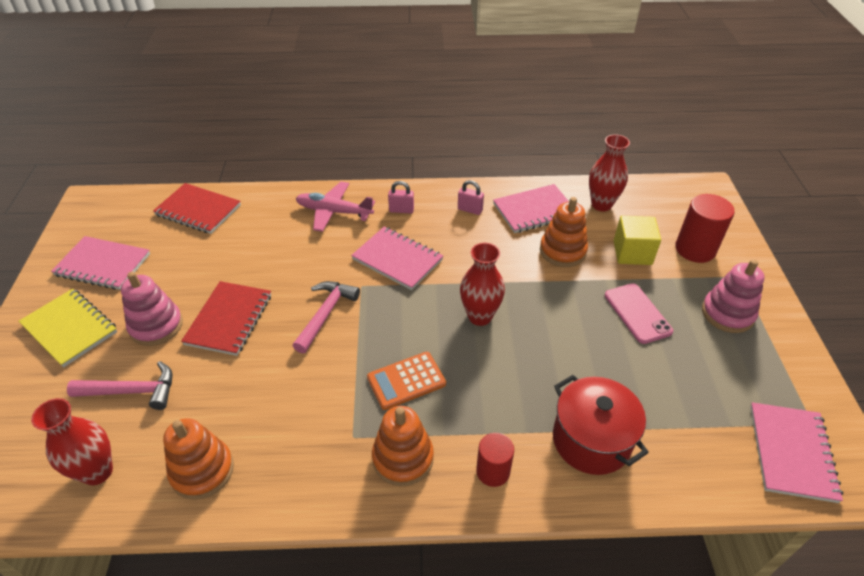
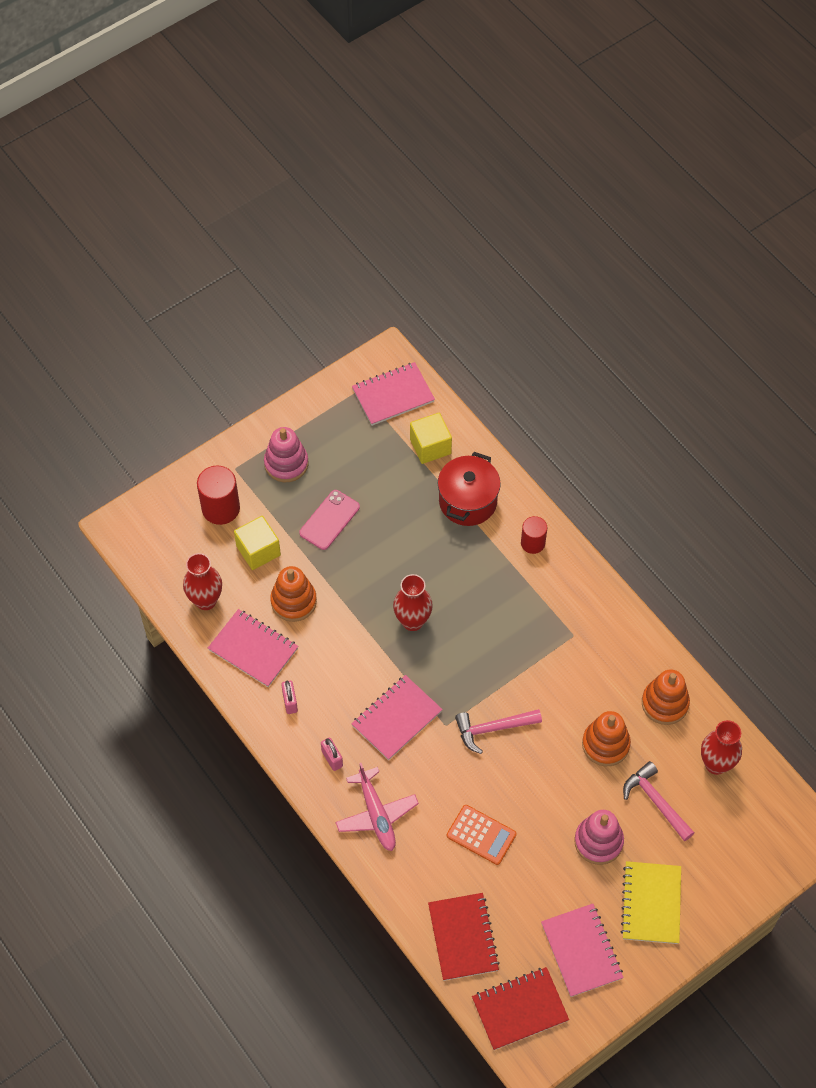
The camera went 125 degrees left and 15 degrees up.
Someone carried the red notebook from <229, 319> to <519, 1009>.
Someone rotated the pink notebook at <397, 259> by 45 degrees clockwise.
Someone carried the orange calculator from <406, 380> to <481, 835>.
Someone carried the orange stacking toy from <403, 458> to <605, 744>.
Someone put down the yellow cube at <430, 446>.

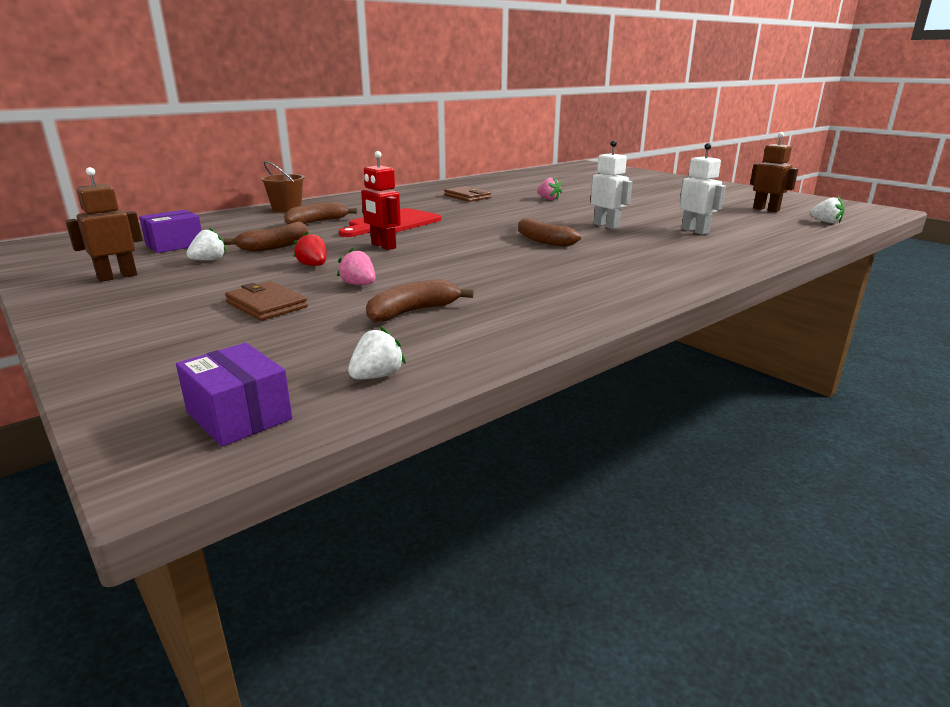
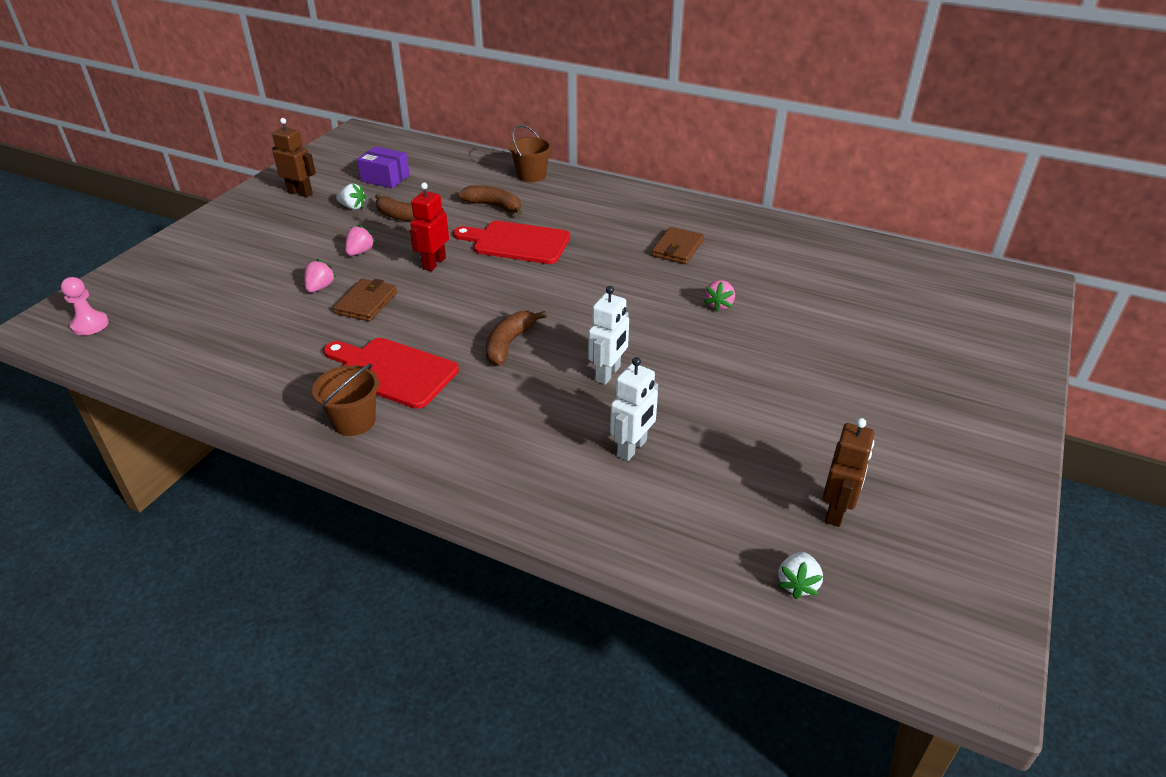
The camera went 65 degrees right and 15 degrees up.
Someone swapped the purple box at <239, 416> for the pink pawn at <90, 325>.
Someone carried the brown wallet from <266, 305> to <366, 303>.
Someone repainted the red strawberry at <313, 265>, which became the pink strawberry at <360, 252>.
Someone took away the white strawberry at <377, 376>.
Someone took away the brown banana at <412, 312>.
Someone put down the brown bucket at <354, 421>.
Someone put down the red cutting board at <392, 371>.

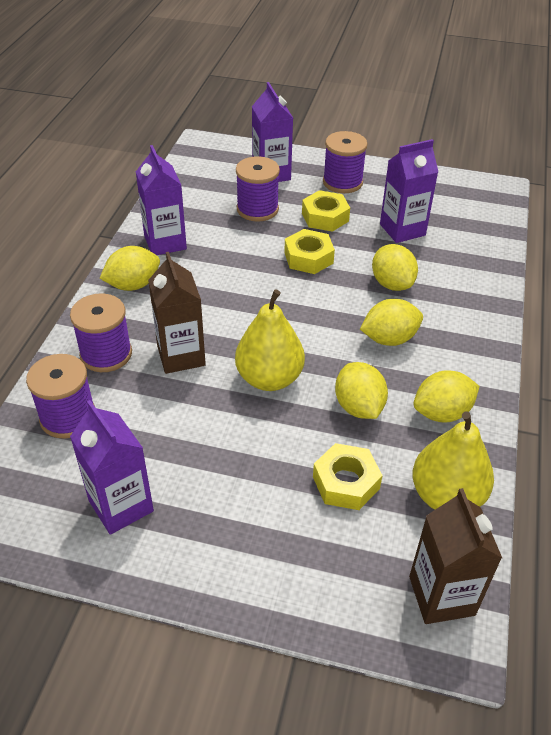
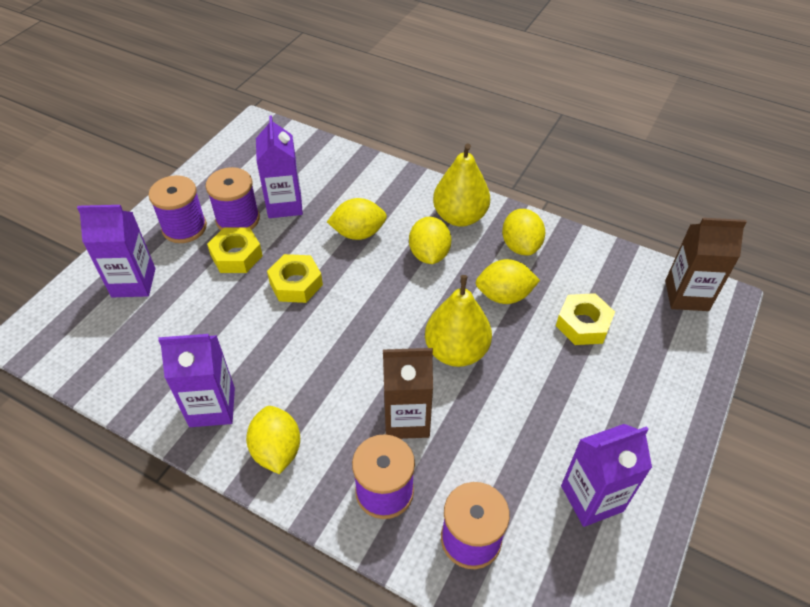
The camera went 75 degrees left and 5 degrees up.
Someone carried the purple spool from <257, 209> to <238, 219>.
Someone carried the yellow pear from <446, 496> to <460, 217>.

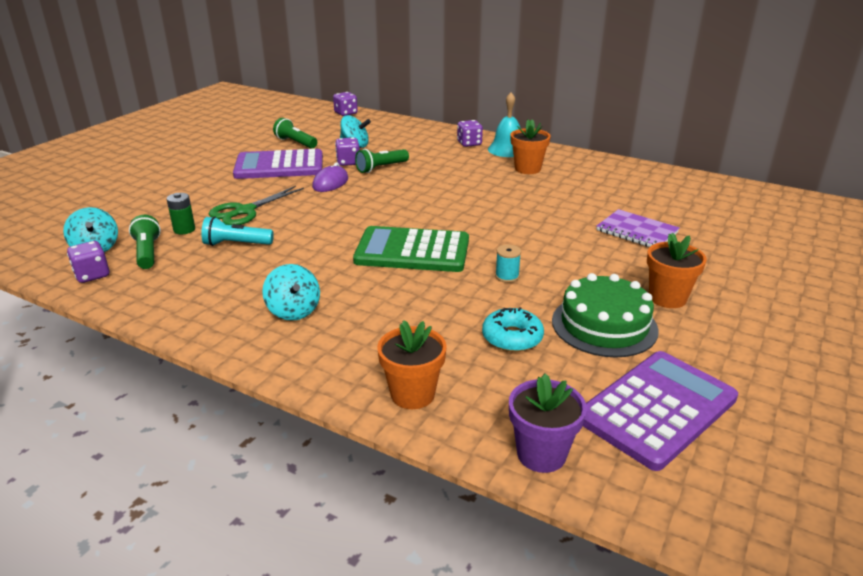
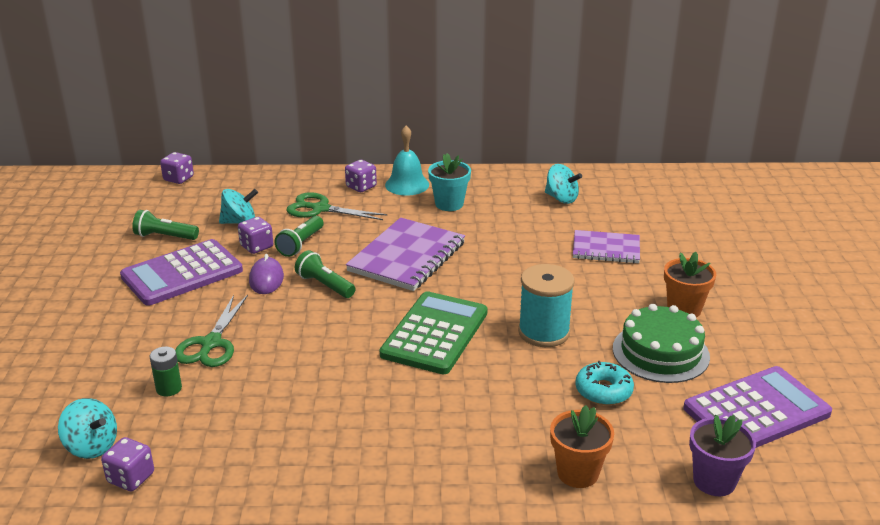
The camera went 30 degrees left and 0 degrees up.
Someone carried the green flashlight from <147, 252> to <325, 285>.
Someone took away the turquoise flashlight at <236, 244>.
Someone carried the turquoise spinning top from <293, 311> to <561, 198>.
Someone rotated the green calculator at <412, 251> by 135 degrees clockwise.
Someone scaled the turquoise spool at <507, 276> by 2.16.
Someone repainted the orange flower pot at <527, 169>, which became the turquoise flower pot at <449, 204>.
Someone rotated the purple calculator at <657, 409> by 45 degrees clockwise.
Someone put down the green scissors at <320, 209>.
Someone put down the purple notebook at <407, 257>.

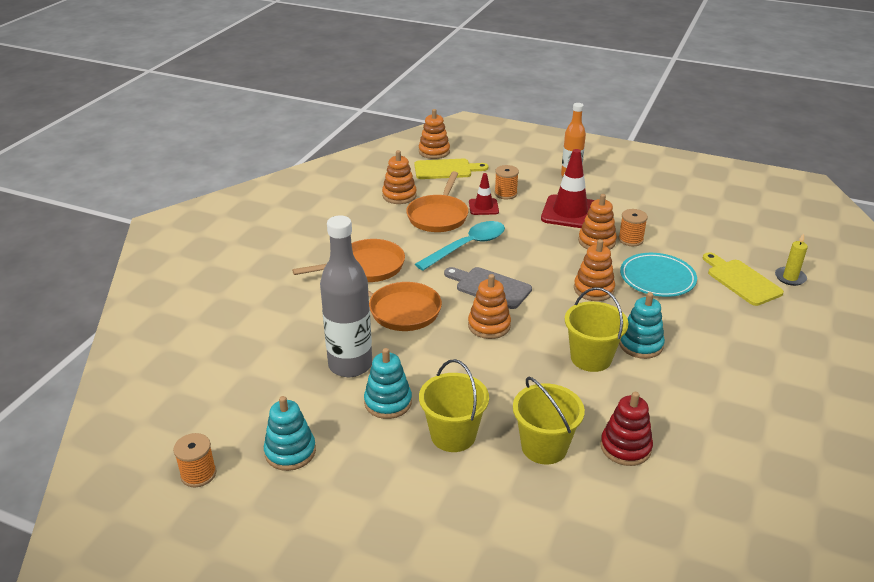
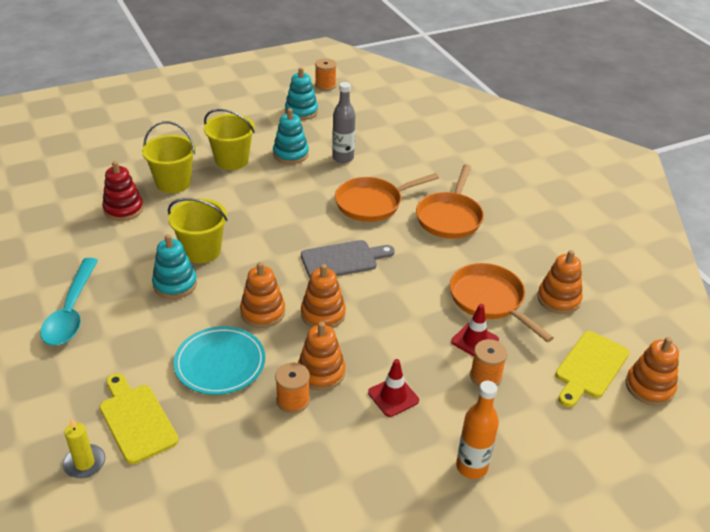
The camera went 130 degrees right and 5 degrees up.
Someone scaled the grey bottle at <350, 365> by 0.62.
Someone carried the turquoise spoon from <467, 246> to <71, 311>.
Someone carried the orange stacking toy from <489, 325> to <323, 314>.
Someone scaled the red traffic cone at <570, 212> by 0.55.
Someone rotated the yellow cutting board at <741, 280> by 135 degrees counterclockwise.

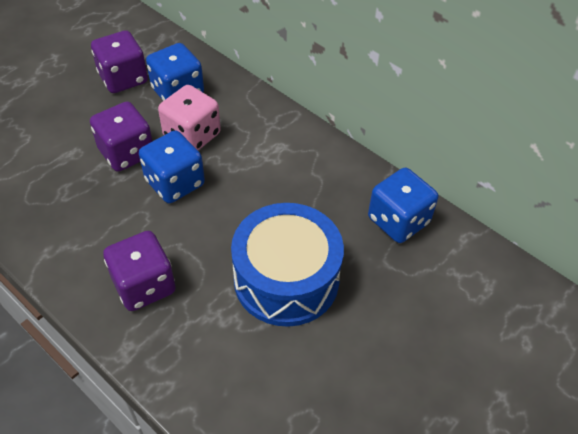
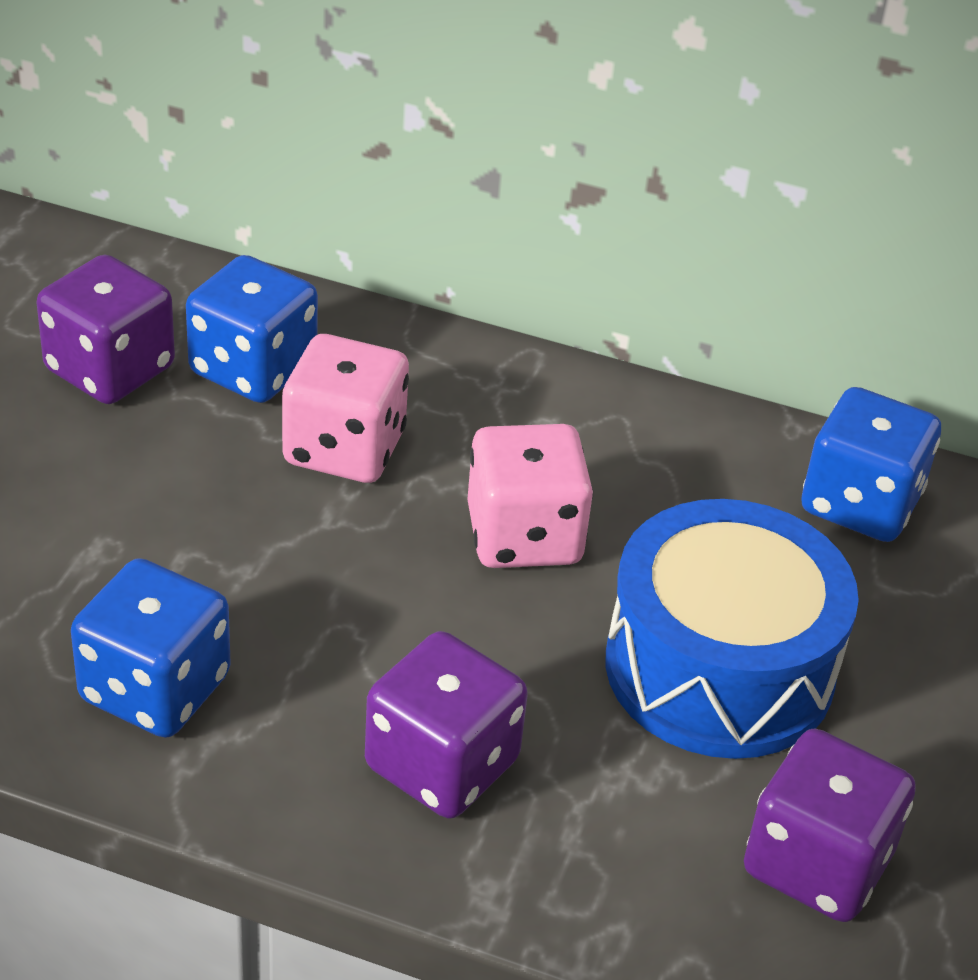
The camera went 25 degrees left and 10 degrees down.
Someone carried the purple dice from <126, 153> to <817, 864>.
Someone carried the blue dice from <175, 183> to <155, 688>.
Someone put down the pink dice at <524, 536>.

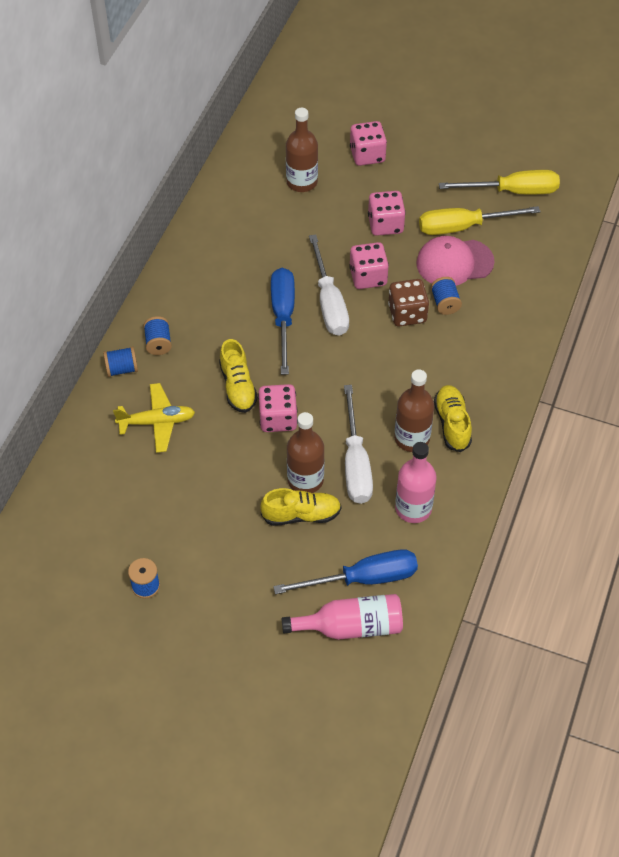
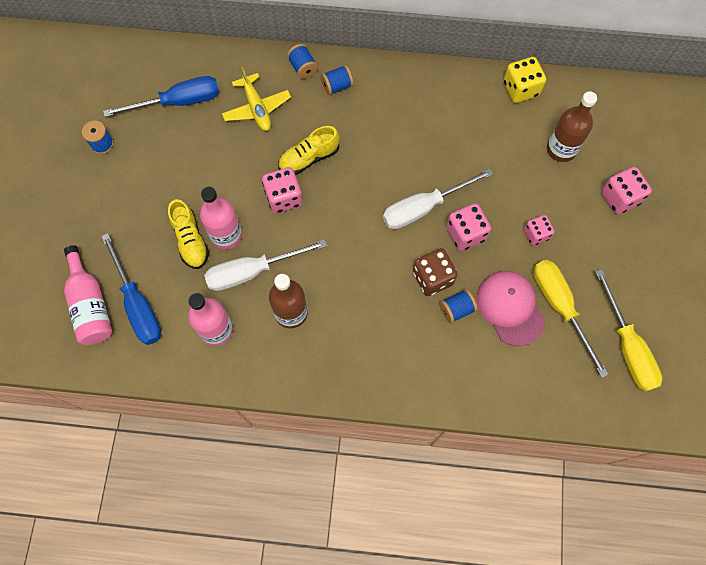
The camera went 75 degrees right and 15 degrees up.
Someone carried the blue screwdriver from <283, 316> to <178, 102>.
Someone repainted the brown bottle at <305, 480>, which became the pink bottle at <226, 235>.
Someone scaled the pink dice at <385, 224> by 0.66.
Someone took away the yellow shoe at <452, 424>.
Someone put down the yellow dice at <520, 89>.

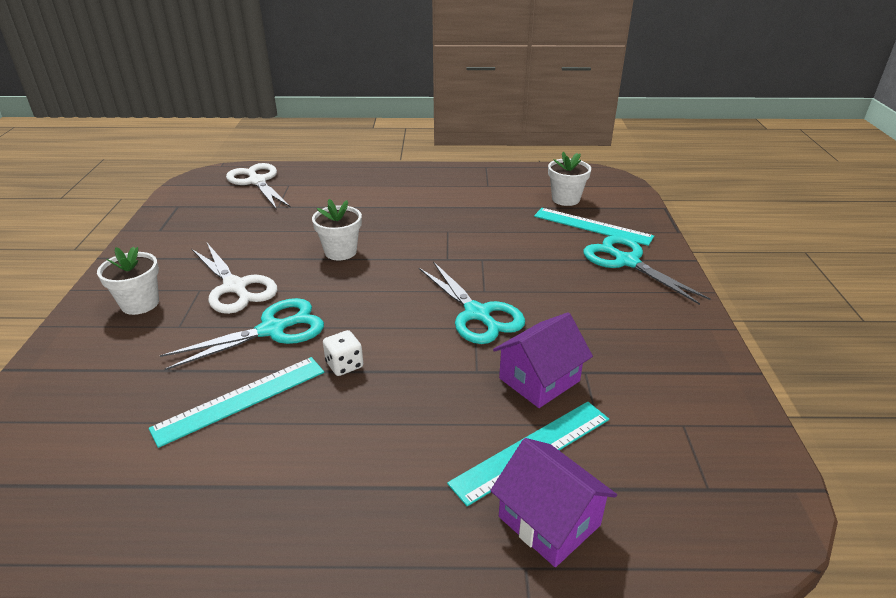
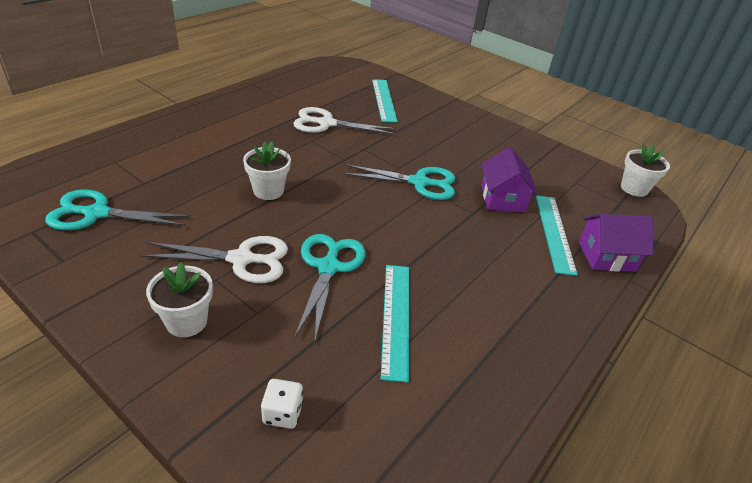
The camera went 55 degrees left and 5 degrees up.
Someone carried the white scissors from <257, 181> to <326, 123>.
Someone carried the white dice from <344, 365> to <282, 413>.
Someone rotated the turquoise ruler at <592, 226> by 75 degrees counterclockwise.
Someone carried the white flower pot from <565, 199> to <634, 188>.
Someone carried the turquoise scissors from <627, 262> to <97, 213>.

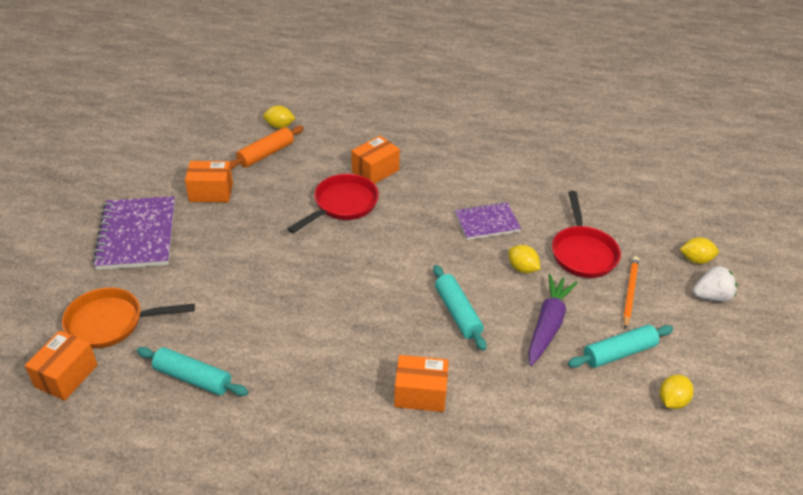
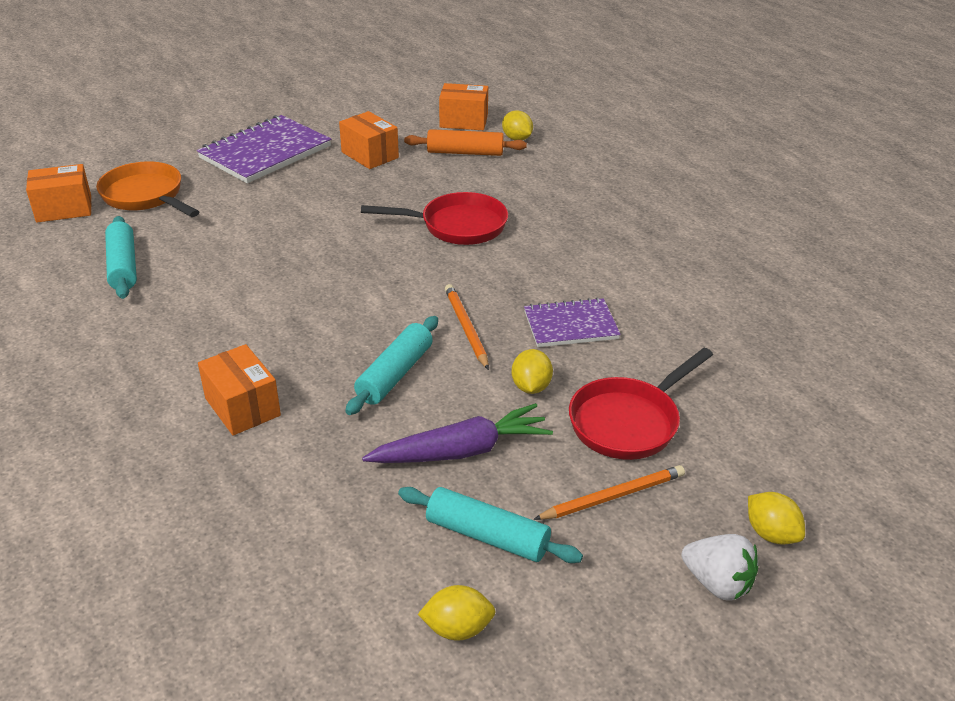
The camera went 50 degrees right and 5 degrees down.
Someone carried the orange box from <375, 171> to <463, 121>.
Someone rotated the purple notebook at <487, 222> by 45 degrees counterclockwise.
Someone put down the orange pencil at <466, 328>.

